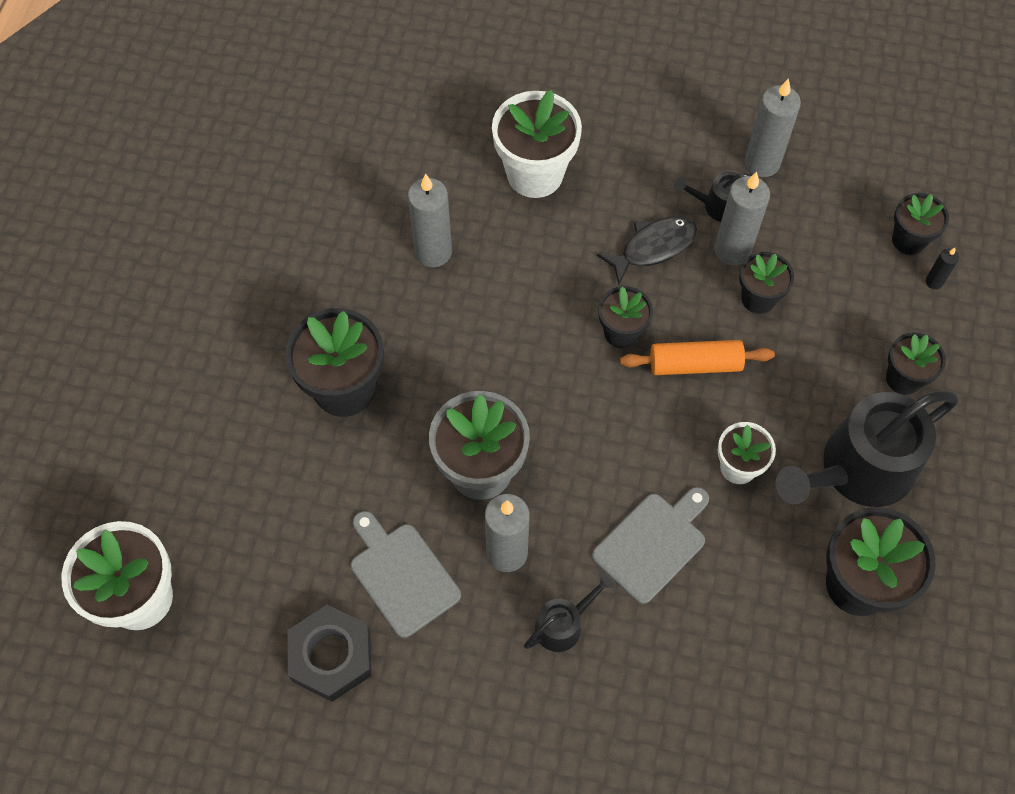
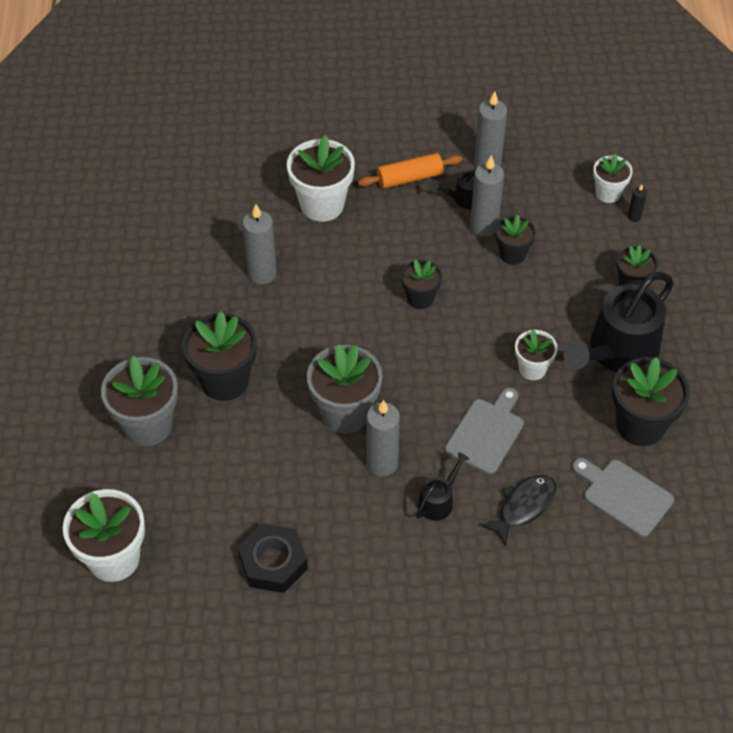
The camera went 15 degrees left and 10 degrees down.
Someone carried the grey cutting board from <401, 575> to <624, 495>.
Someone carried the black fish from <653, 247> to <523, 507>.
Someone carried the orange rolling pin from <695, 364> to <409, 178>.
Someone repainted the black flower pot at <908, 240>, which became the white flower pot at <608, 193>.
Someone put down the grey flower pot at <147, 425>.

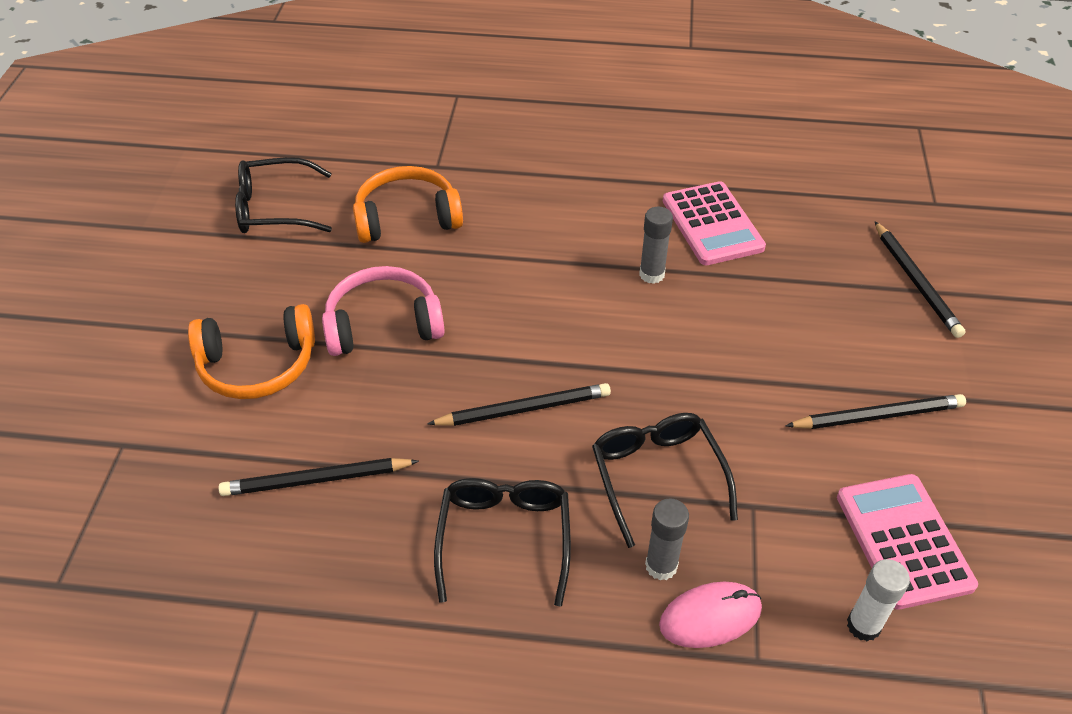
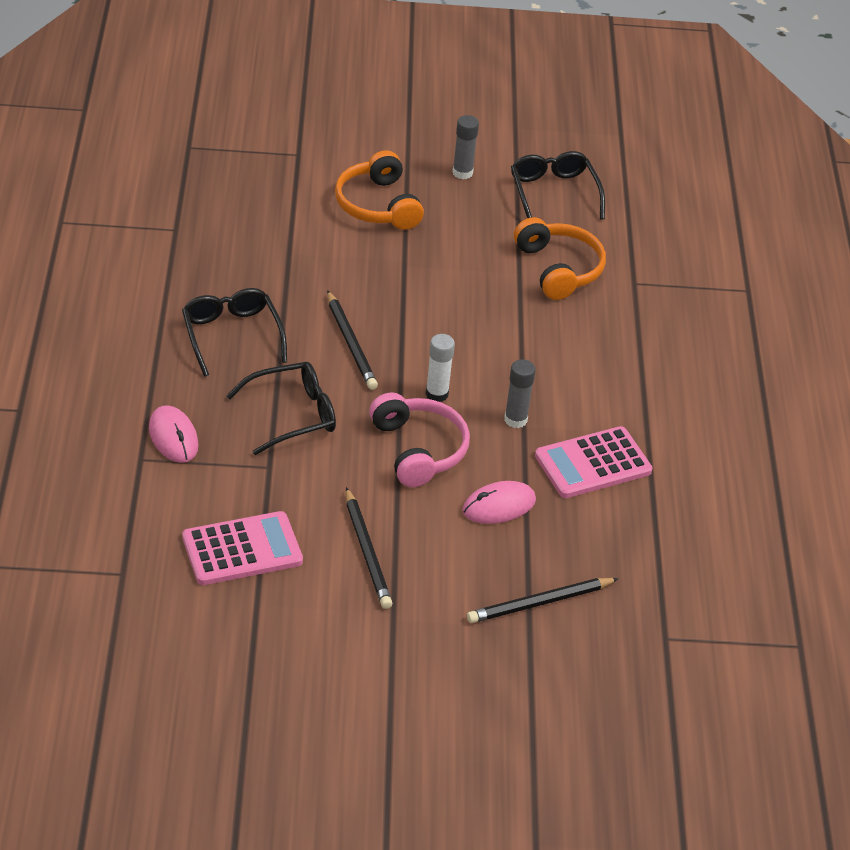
The camera went 80 degrees right and 5 degrees down.
Someone took away the black pencil at <317, 479>.
Someone carried the pink headphones from <383, 324> to <418, 449>.
Someone rotated the black glasses at <504, 539> by 105 degrees counterclockwise.
Someone carried the grey glue stick from <661, 566> to <462, 173>.
Someone carried the white glue stick from <863, 625> to <437, 394>.
Someone put down the pink mouse at <499, 506>.

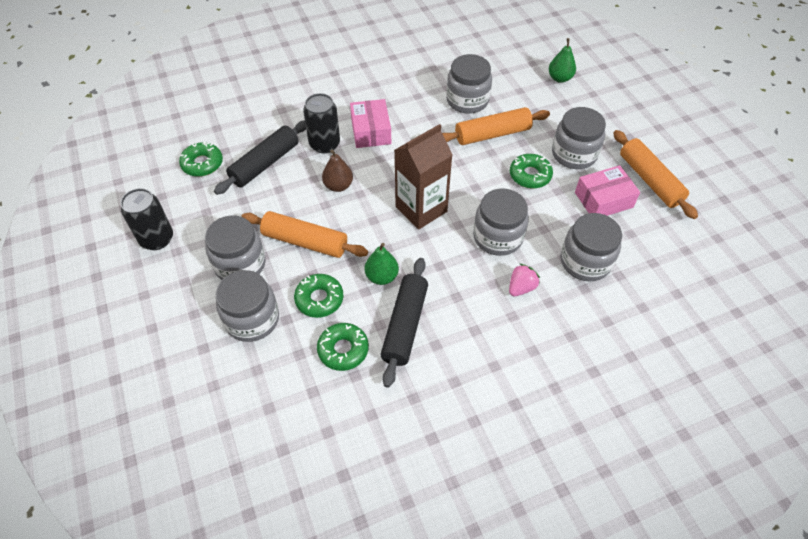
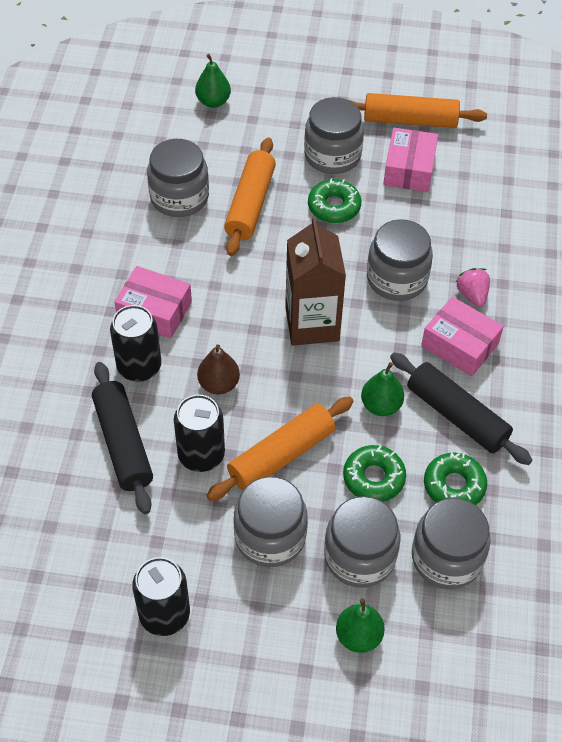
The camera went 60 degrees left and 0 degrees up.
Someone took away the green donut at <202, 164>.
Someone carried the grey jar from <585, 261> to <446, 558>.
Someone put down the black can at <201, 455>.
Someone put down the green pear at <358, 636>.
Someone put down the pink box at <459, 345>.

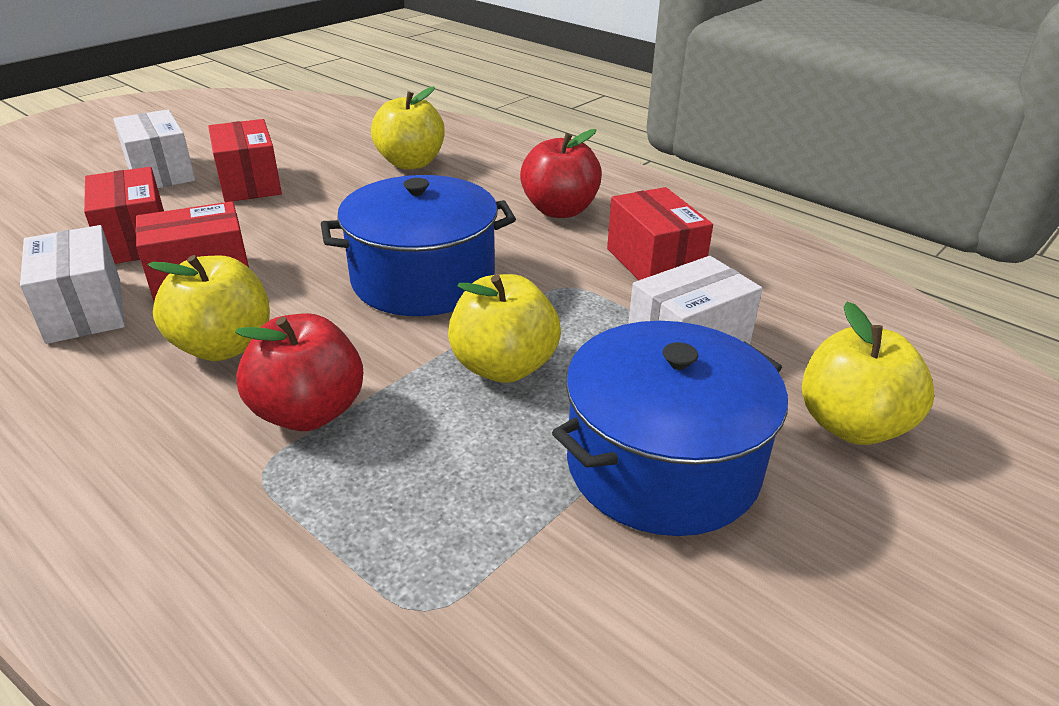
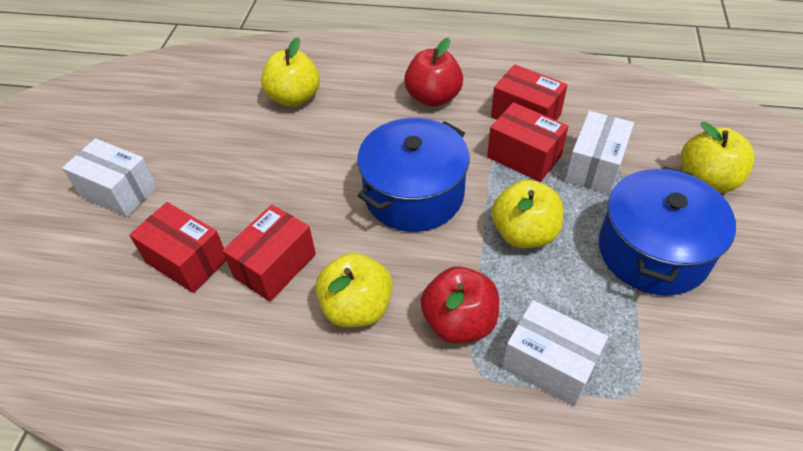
The camera went 30 degrees left and 15 degrees up.
Someone carried the white box from <85, 310> to <549, 364>.
Someone carried the red box from <249, 183> to <524, 156>.

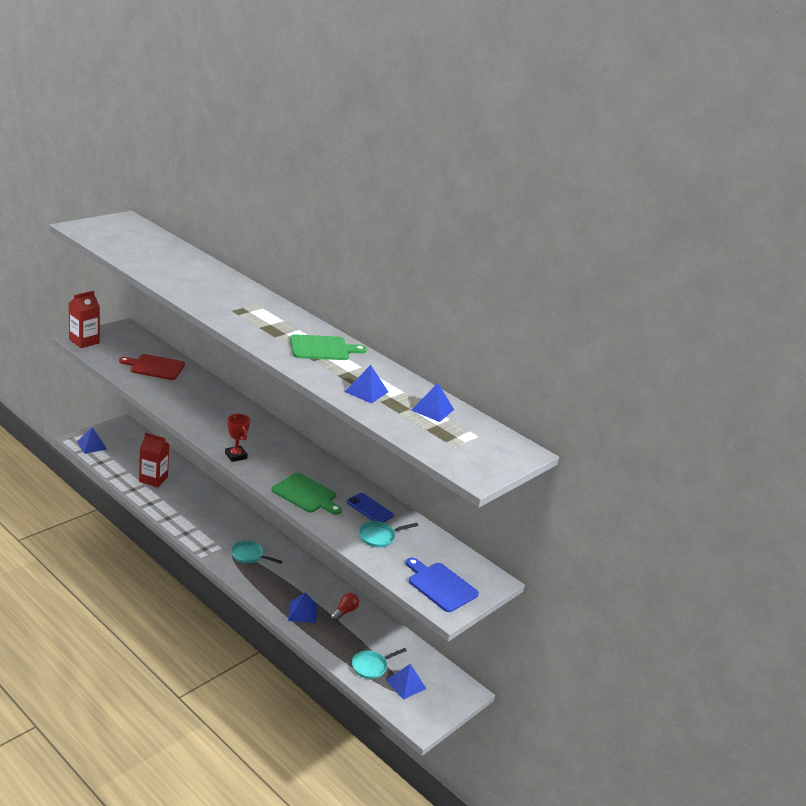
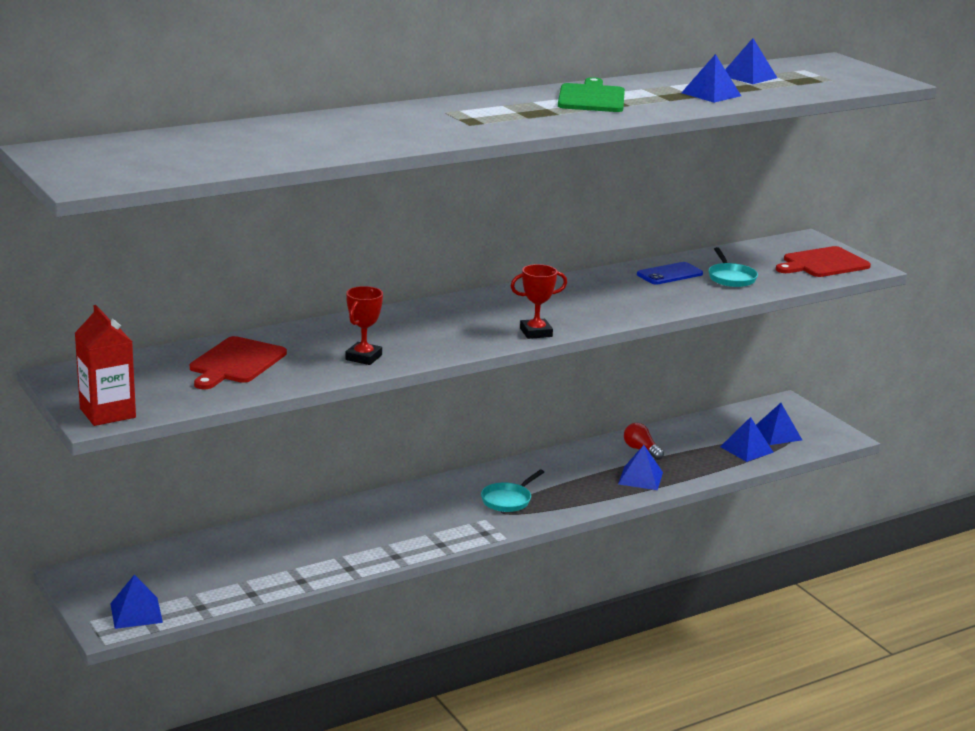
The camera went 70 degrees left and 5 degrees down.
Someone took away the red carton at <153, 479>.
Someone took away the green cutting board at <306, 494>.
Someone swapped the turquoise pan at <371, 666> for the blue pyramid at <746, 449>.
Someone repainted the blue cutting board at <440, 586>, which became the red cutting board at <823, 263>.
Someone put down the red trophy at <363, 357>.

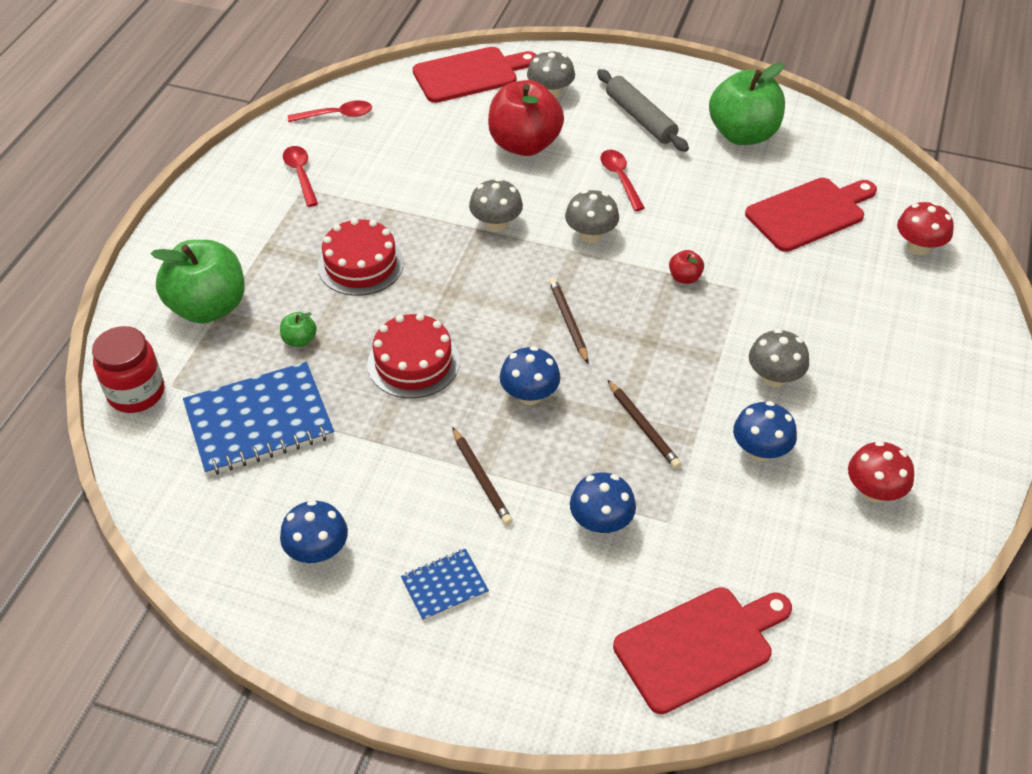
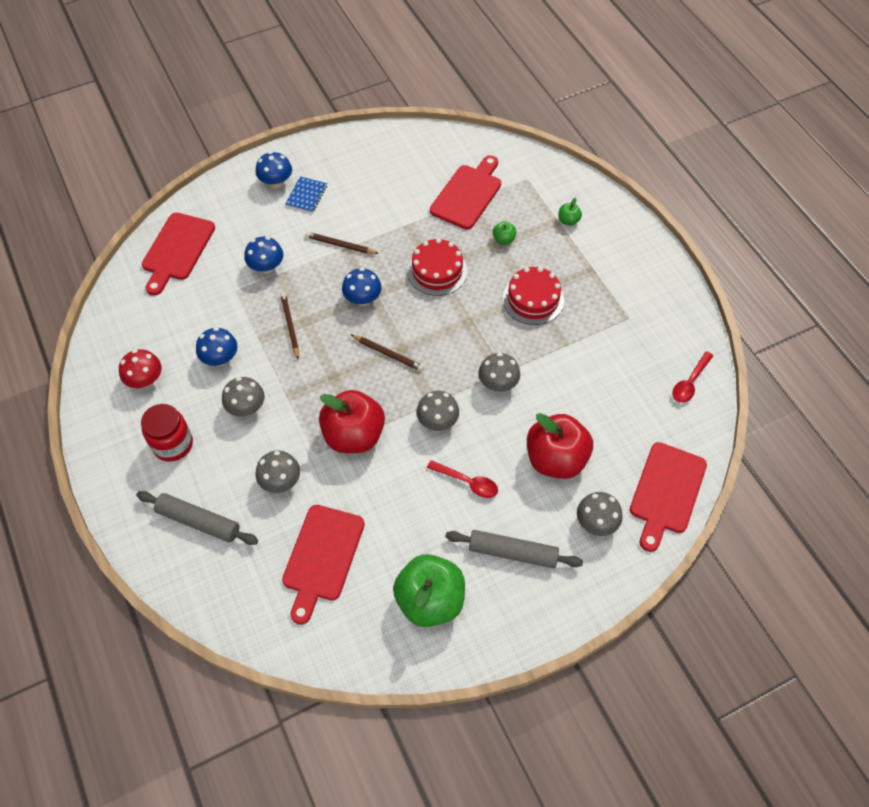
The camera went 135 degrees right and 10 degrees up.
Someone carried the red jar from <136, 393> to <173, 444>.
Someone scaled the green apple at <208, 307> by 0.42.
Someone swapped the blue notebook at <259, 421> for the red cutting board at <467, 194>.
Someone carried the blue mushroom from <317, 551> to <276, 182>.
Someone took away the red spoon at <301, 175>.
Someone rotated the brown pencil at <643, 427> by 60 degrees clockwise.
Someone scaled the red apple at <684, 278> by 2.39.
Someone took away the red mushroom at <918, 247>.
Someone put down the grey rolling pin at <199, 521>.
Someone put down the grey mushroom at <280, 481>.

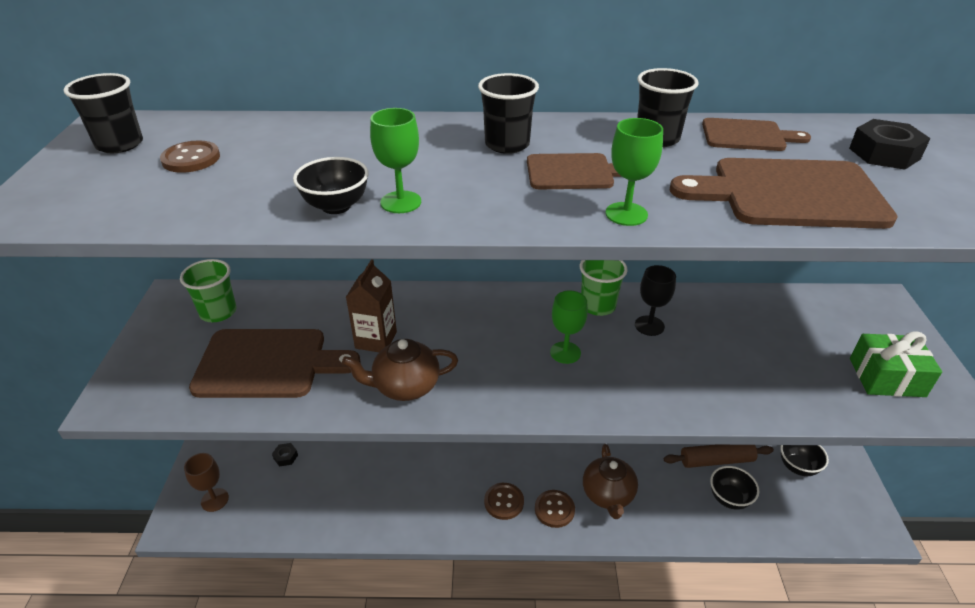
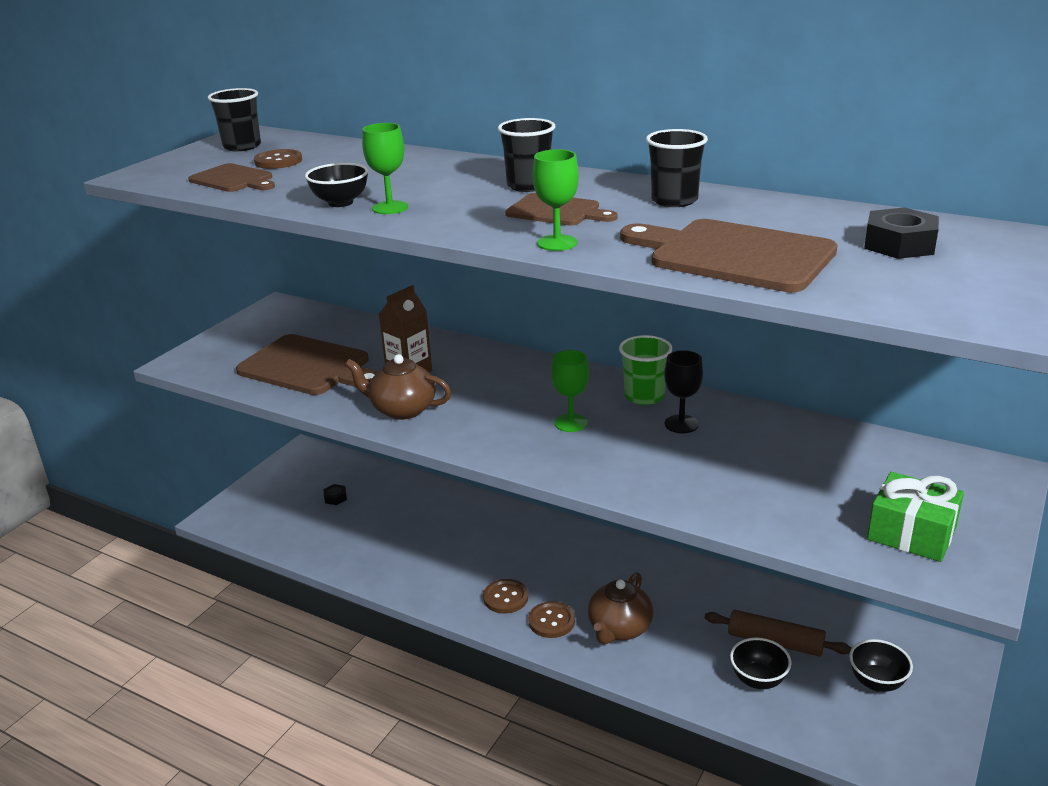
The camera went 30 degrees right and 10 degrees down.
Someone took away the green cup at <218, 312>.
Someone took away the brown goblet at <215, 500>.
Someone carried the brown cutting board from <747, 135> to <233, 179>.

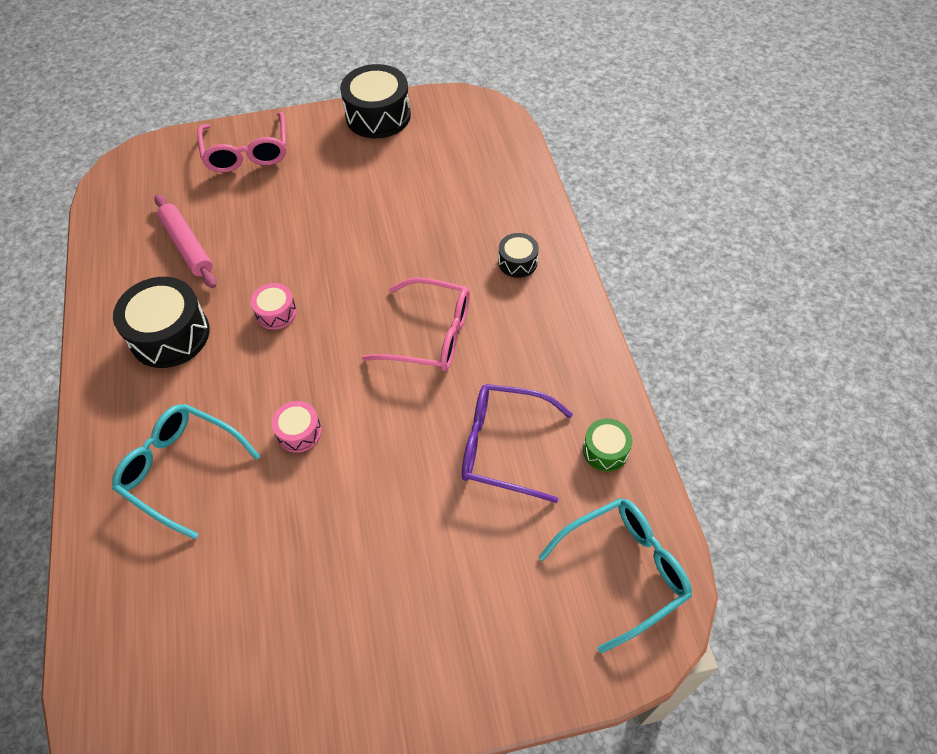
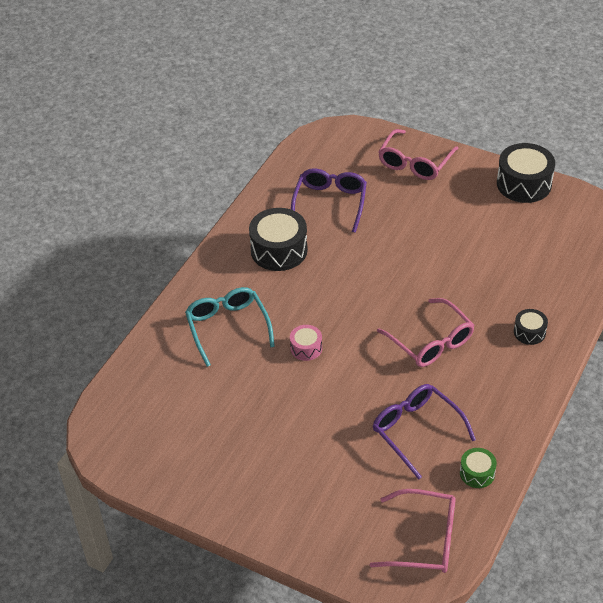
The camera went 40 degrees right and 10 degrees down.
Someone swapped the pink rolling pin at <187, 246> for the purple glasses at <330, 203>.
Someone took away the pink drum at <276, 313>.
Someone repainted the turquoise glasses at <624, 571>, which became the pink glasses at <424, 540>.

